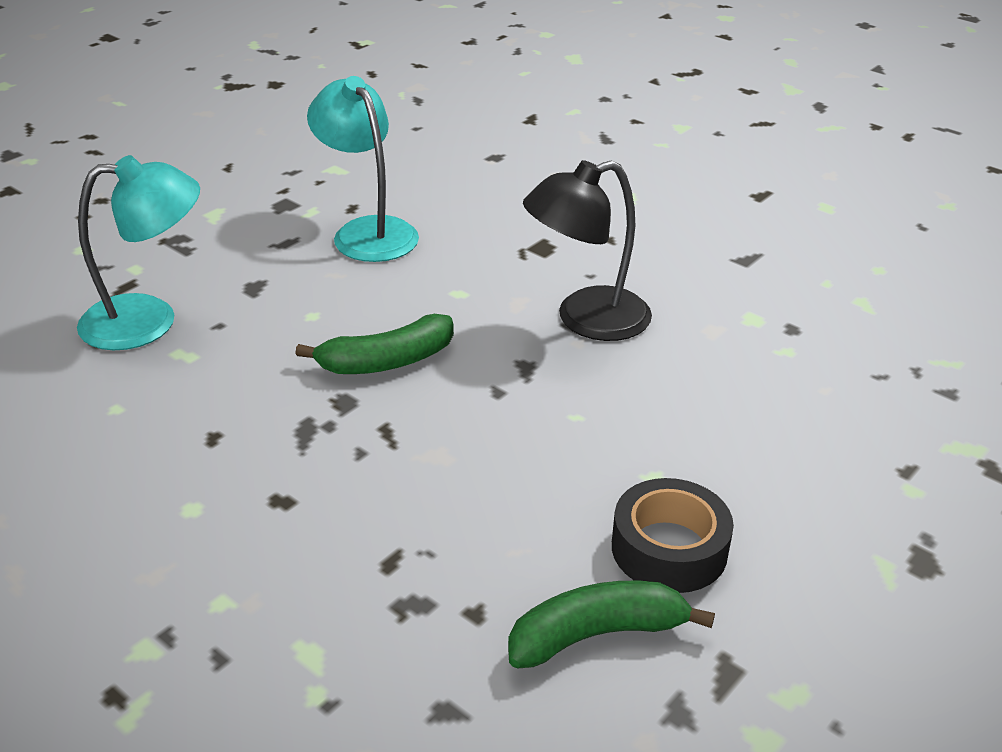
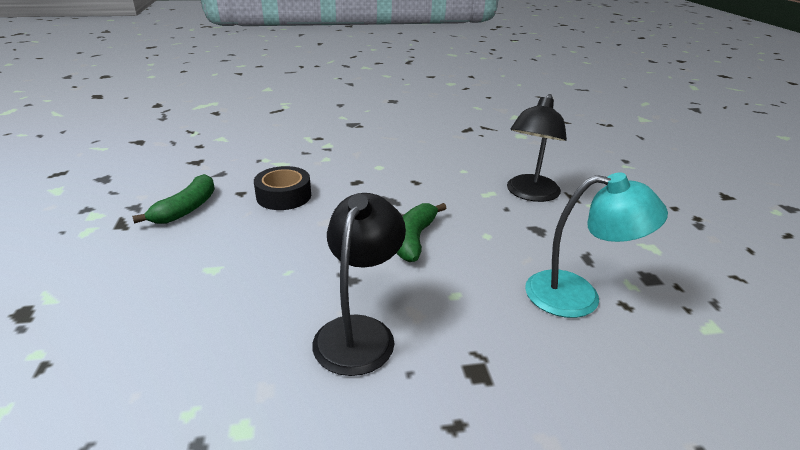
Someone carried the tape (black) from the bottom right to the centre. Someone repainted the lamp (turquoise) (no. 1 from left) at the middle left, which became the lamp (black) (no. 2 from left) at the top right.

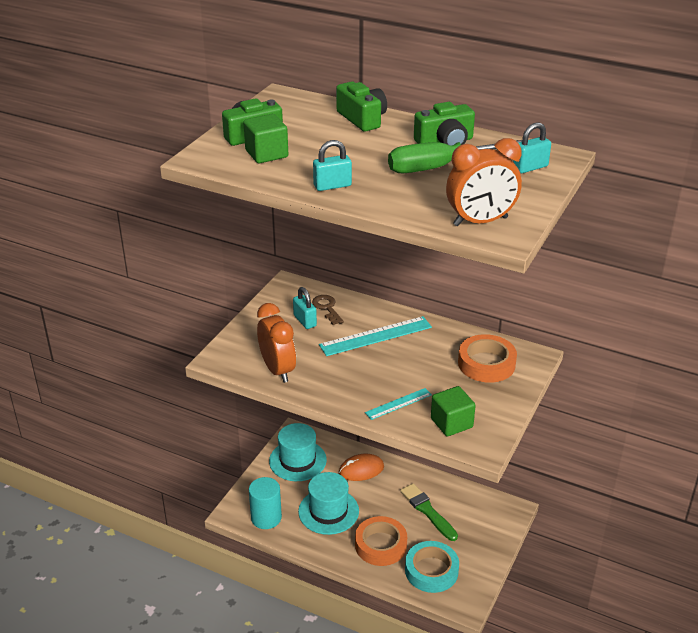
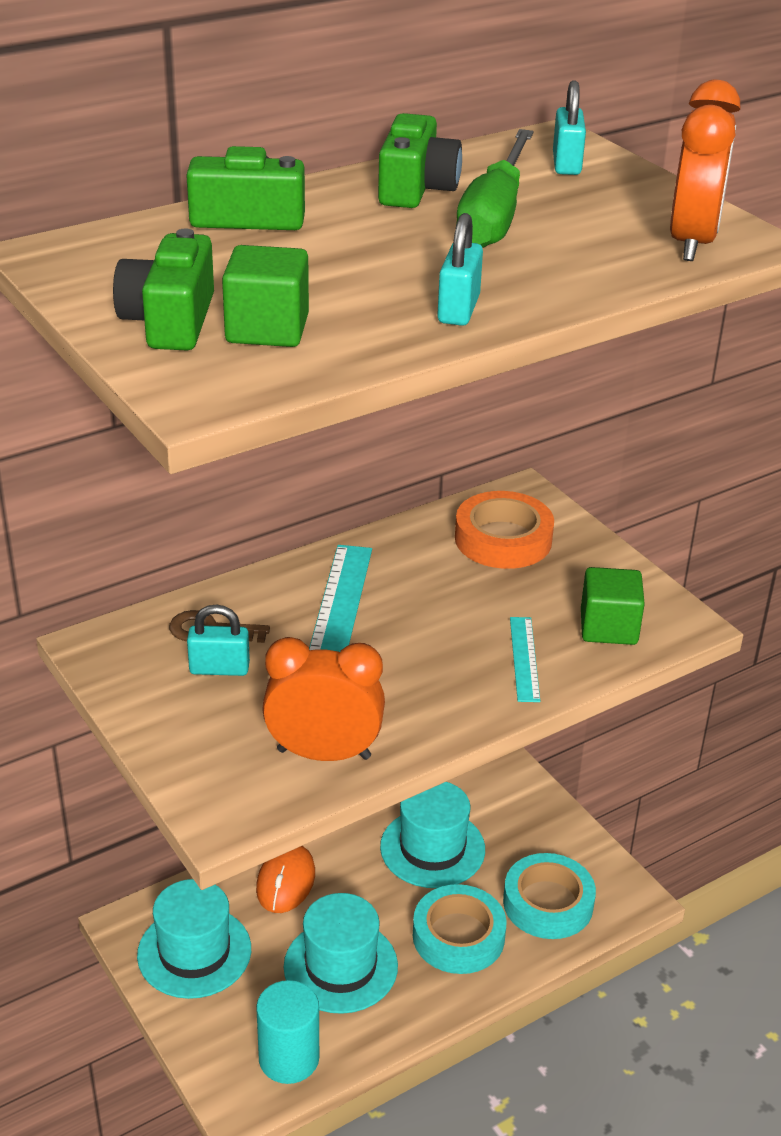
Someone swapped the brush (green) at the bottom centre for the hat (turquoise) (no. 3 from left) at the bottom centre. Someone repainted the tape (orange) (no. 1 from left) at the bottom centre, which became the tape (turquoise) (no. 1 from left) at the bottom centre.

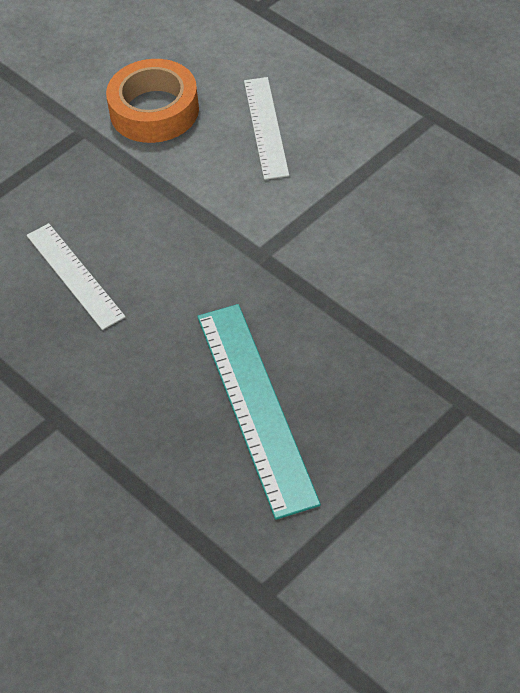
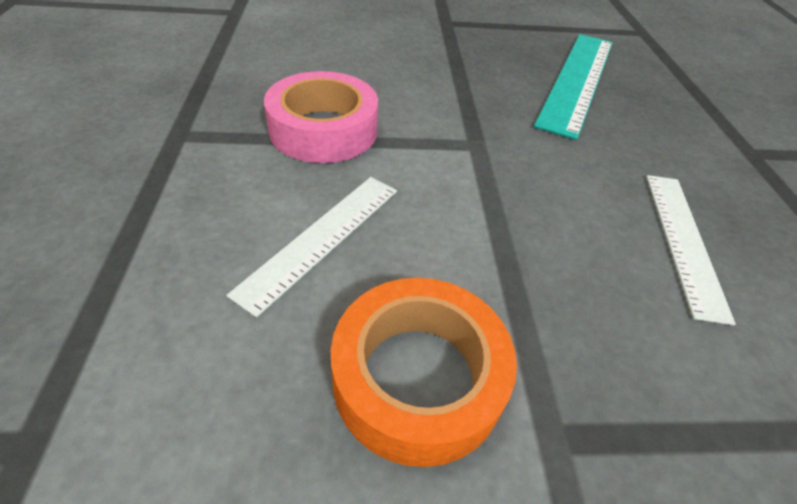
Someone put down the tape (pink) at the top centre.

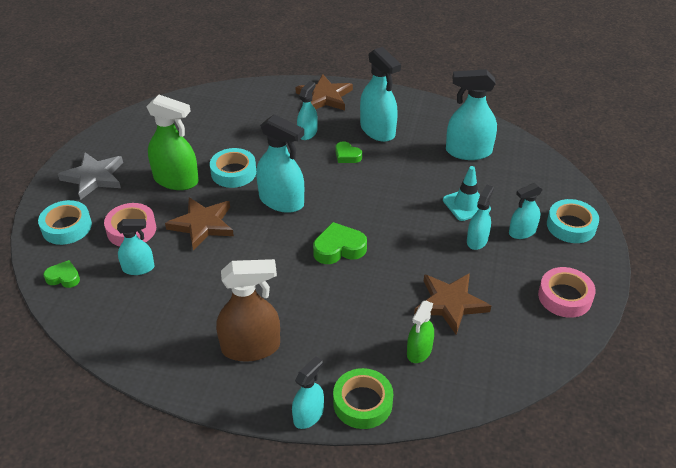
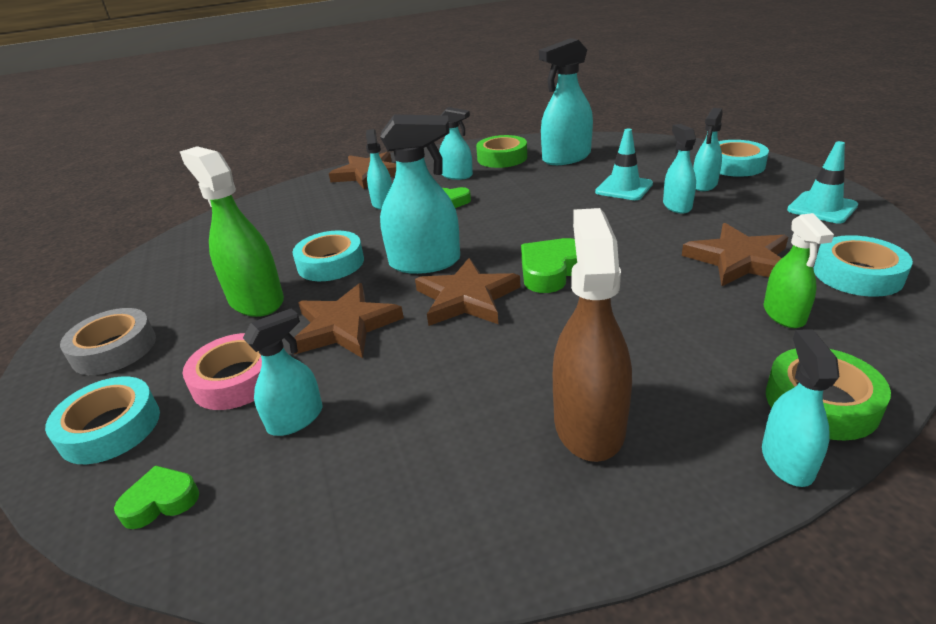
Someone put down the star (brown) (no. 3 from left) at the centre. Someone put down the tape (green) (no. 1 from left) at the top centre. Someone put down the tape (turquoise) (no. 4 from left) at the middle right. Someone swapped the star (grey) at the middle left for the tape (grey) at the middle left. Someone swapped the tape (pink) (no. 2 from left) at the middle right for the traffic cone (turquoise) (no. 2 from left) at the top right. Someone rotated the spray bottle (green) (no. 1 from left) at the top left by 120 degrees counterclockwise. Someone rotated the spray bottle (brown) at the centre by 45 degrees counterclockwise. Someone scaled the spray bottle (turquoise) (no. 5 from left in the first image) at the top centre by 0.59.

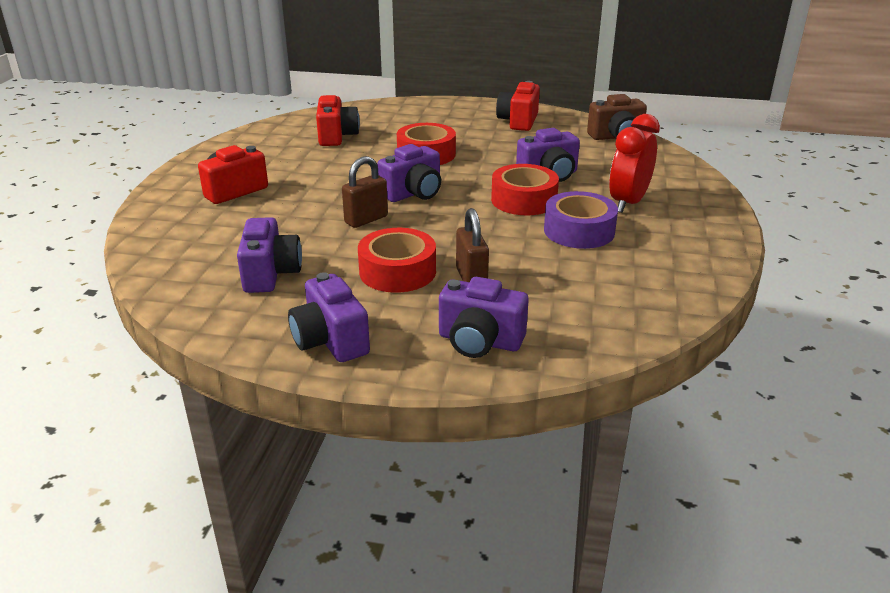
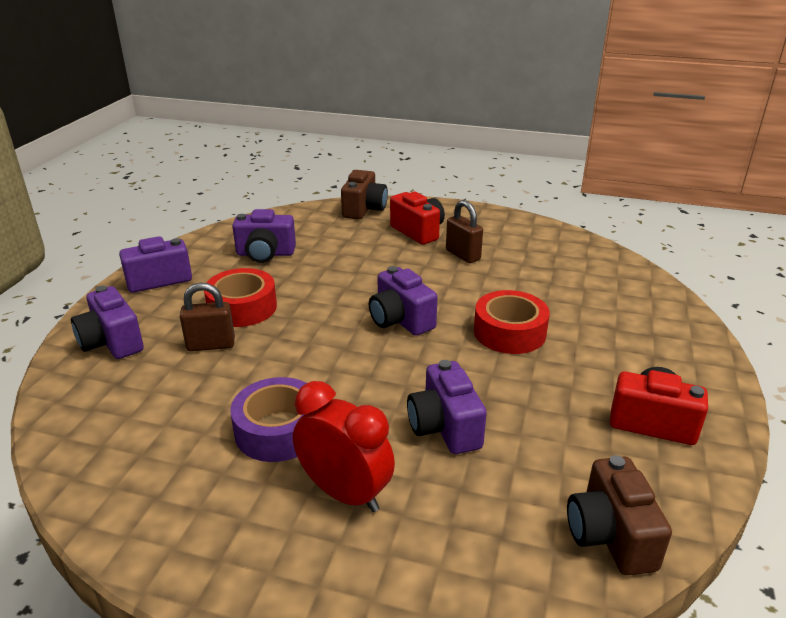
Someone took away the camera (red) (no. 2 from left) at the top centre. Someone took away the tape (red) (no. 3 from left) at the top centre. Someone put down the camera (brown) (no. 1 from left) at the top centre. Someone carried the padlock (brown) (no. 1 from left in the first image) from the top centre to the centre. Someone rotated the camera (purple) (no. 4 from left in the first image) at the centre by 60 degrees counterclockwise.

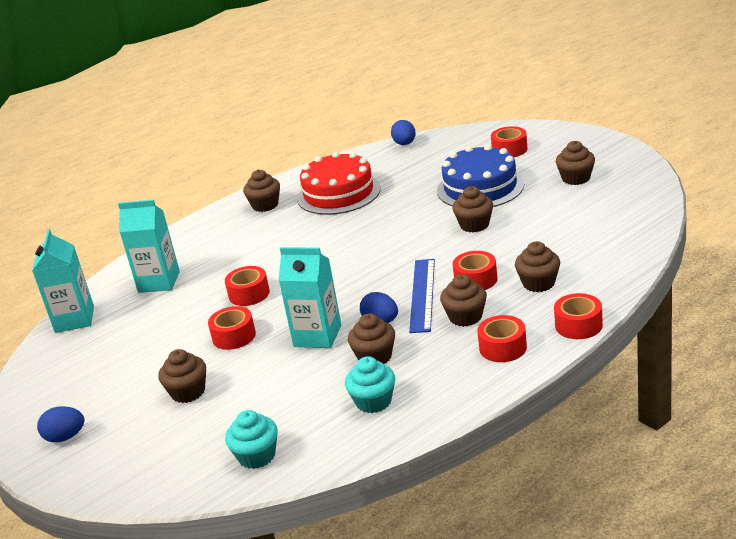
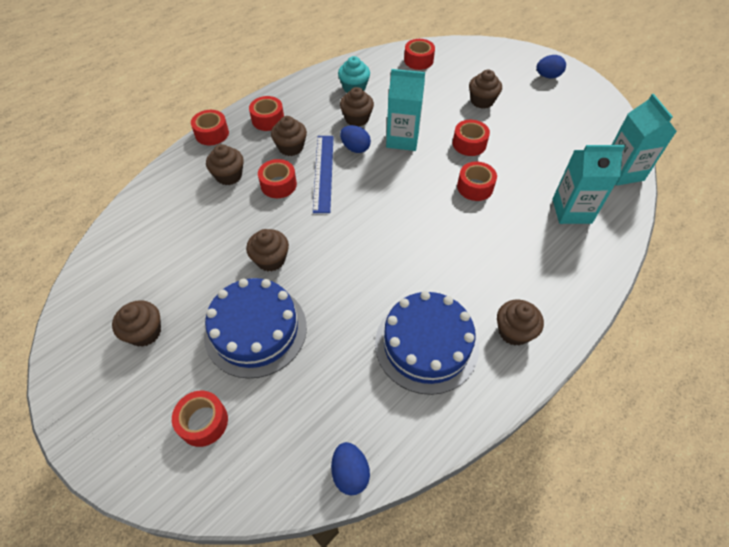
Someone swapped the cupcake (turquoise) (no. 1 from left) at the bottom centre for the tape (red) (no. 5 from left) at the top centre. Someone repainted the cake (red) at the centre, which became the cake (blue) (no. 2 from left) at the centre.

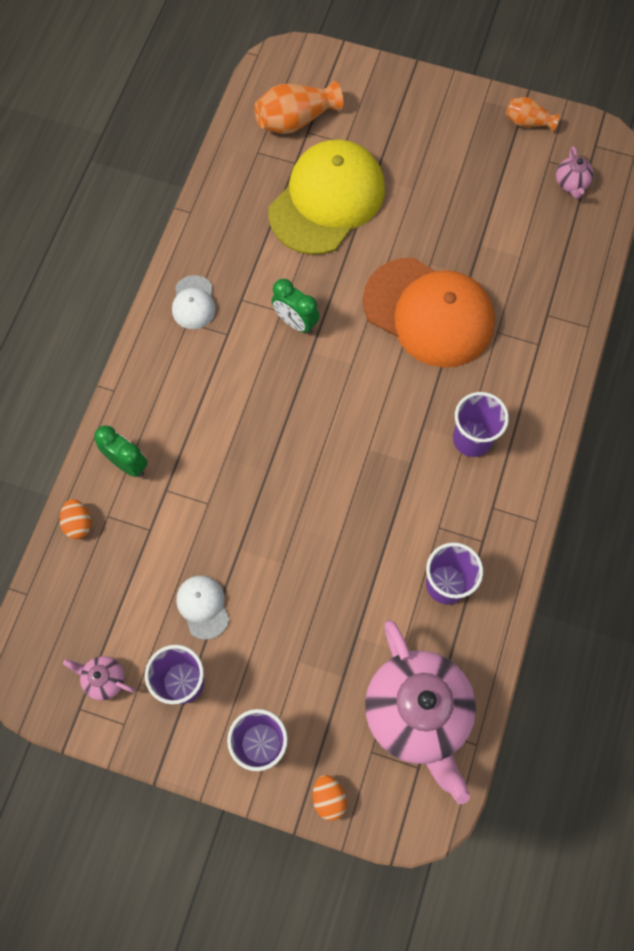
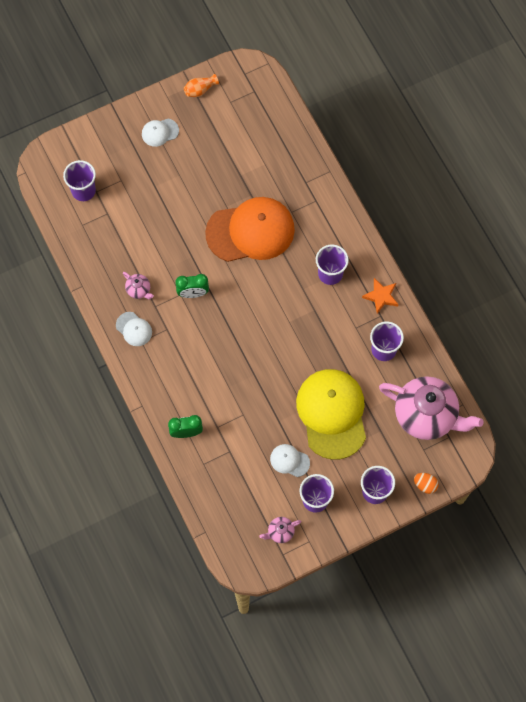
Someone took away the egg (orange) (no. 1 from left) at the middle left. Someone put down the cap (white) (no. 2 from left) at the top left. Someone put down the star (orange) at the middle right. Someone carried the cap (yellow) from the top centre to the centre. Someone carried the teapot (pink) (no. 3 from left in the first image) from the top right to the middle left. Someone swapped the vase (orange) (no. 1 from left) at the top centre for the cup (purple) (no. 1 from left) at the top left.

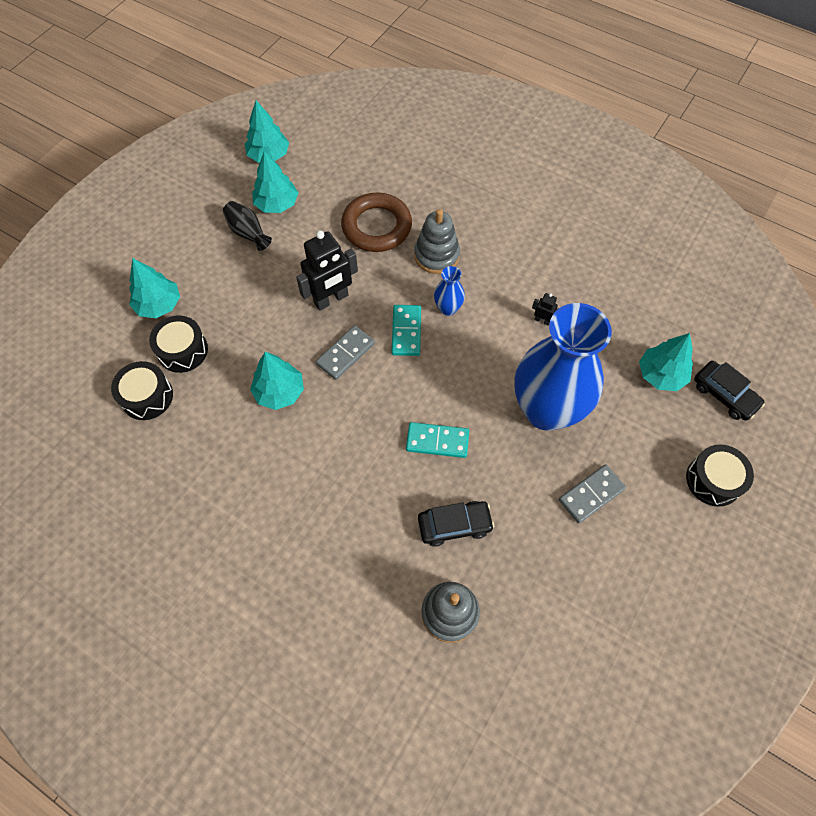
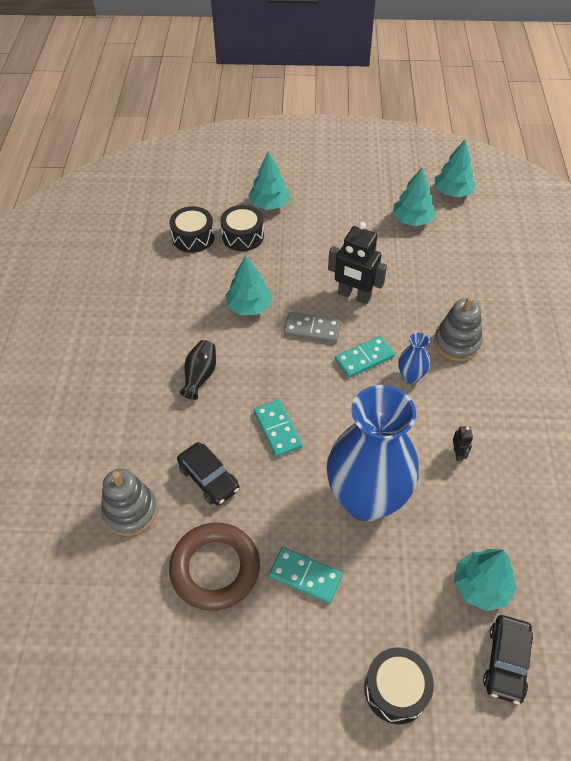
Someone carried the vase (black) from the top left to the centre. Someone carried the ring (brown) from the top centre to the bottom centre. Someone repainted the domino (grey) (no. 2 from left) at the middle right, which became the domino (turquoise) (no. 2 from left) at the bottom centre.

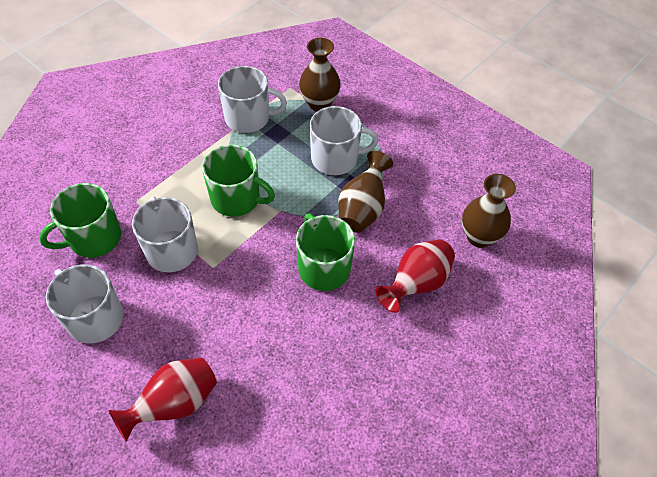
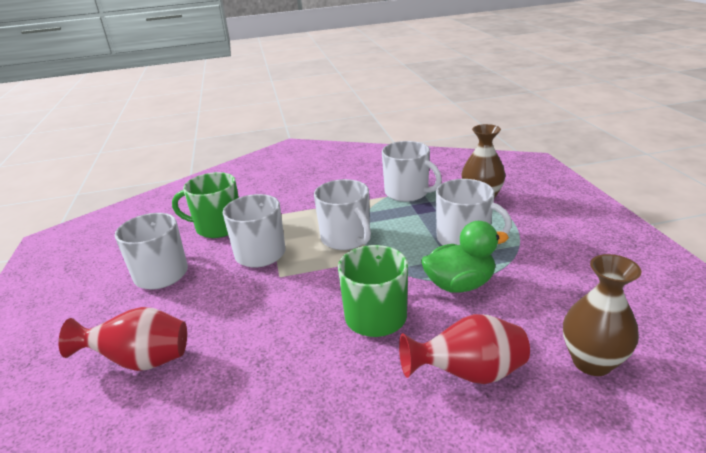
Someone swapped the vase (brown) (no. 2 from left) at the centre for the duck (green) at the centre. Someone repainted the mug (green) (no. 2 from left) at the centre, which became the mug (white) (no. 3 from left) at the centre.

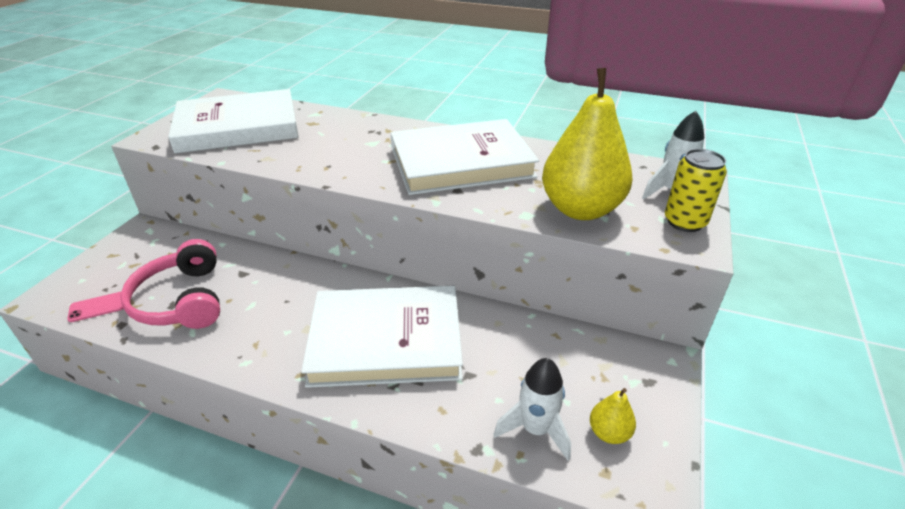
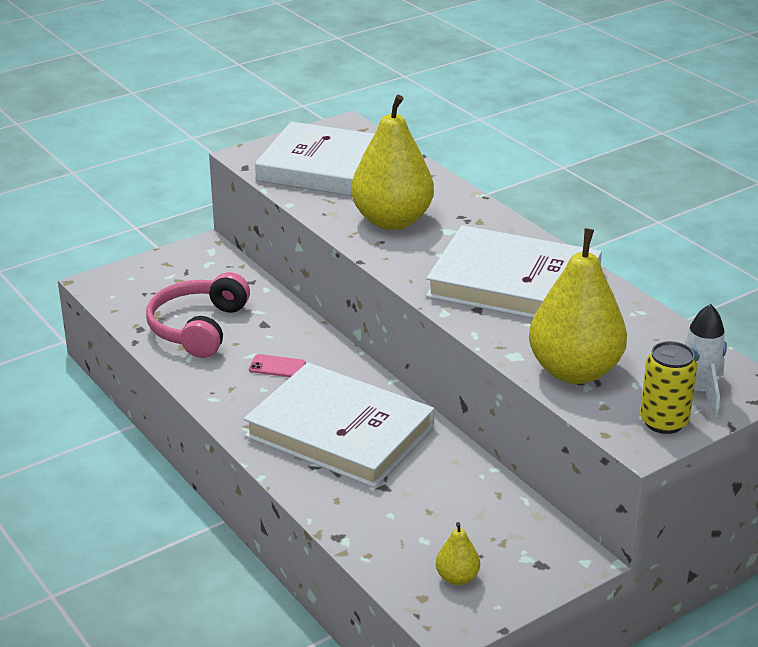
Someone took away the rocket (white) (no. 1 from left) at the bottom centre. Someone put down the pear (yellow) (no. 1 from left) at the top centre. Someone carried the phone (pink) from the middle left to the centre.

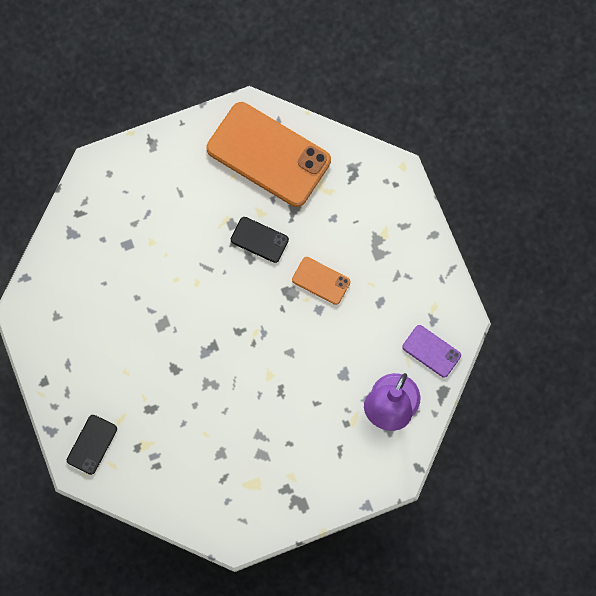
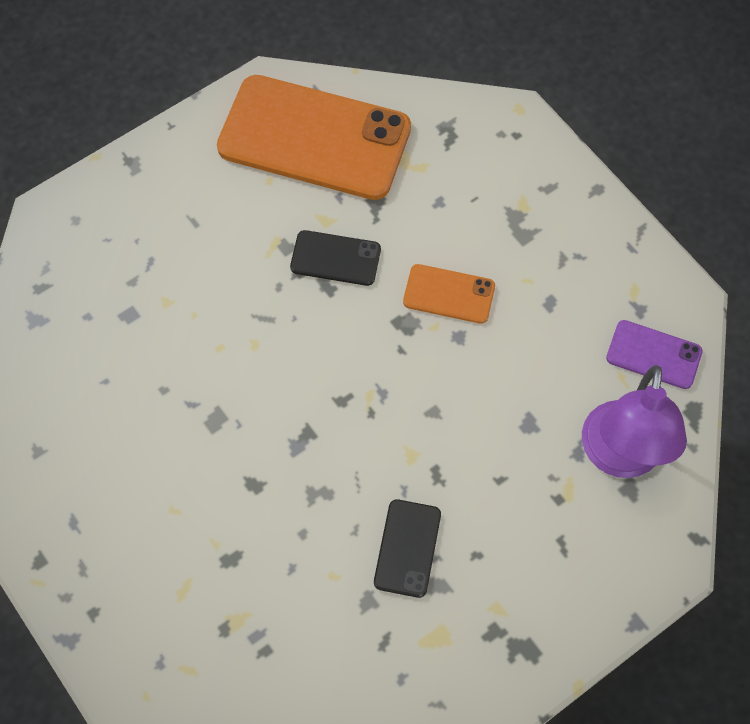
Someone carried the phone (black) (no. 1 from left in the first image) from the bottom left to the bottom centre.

